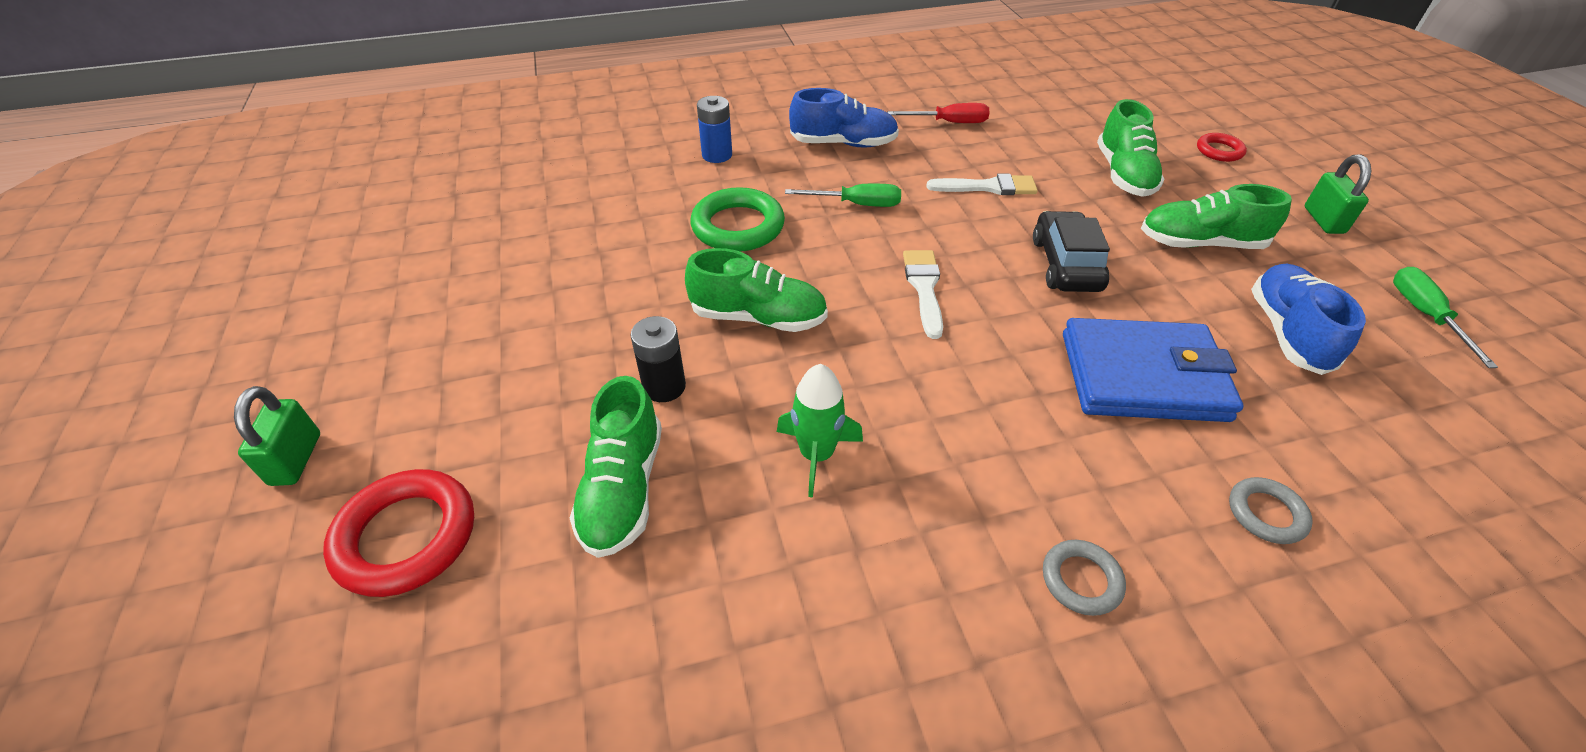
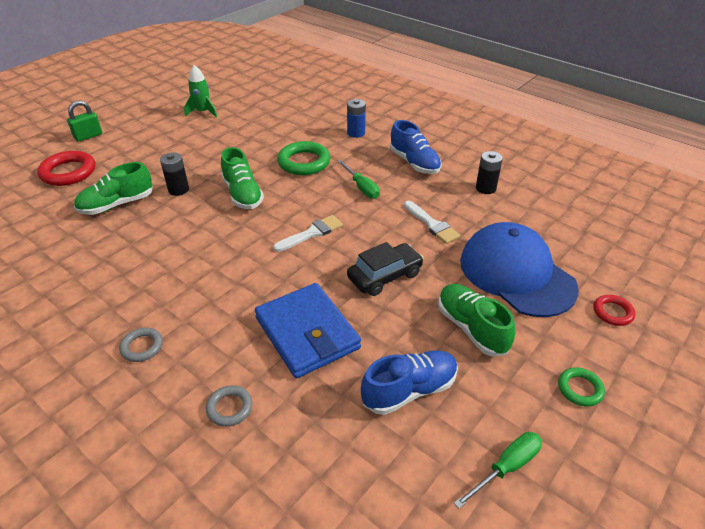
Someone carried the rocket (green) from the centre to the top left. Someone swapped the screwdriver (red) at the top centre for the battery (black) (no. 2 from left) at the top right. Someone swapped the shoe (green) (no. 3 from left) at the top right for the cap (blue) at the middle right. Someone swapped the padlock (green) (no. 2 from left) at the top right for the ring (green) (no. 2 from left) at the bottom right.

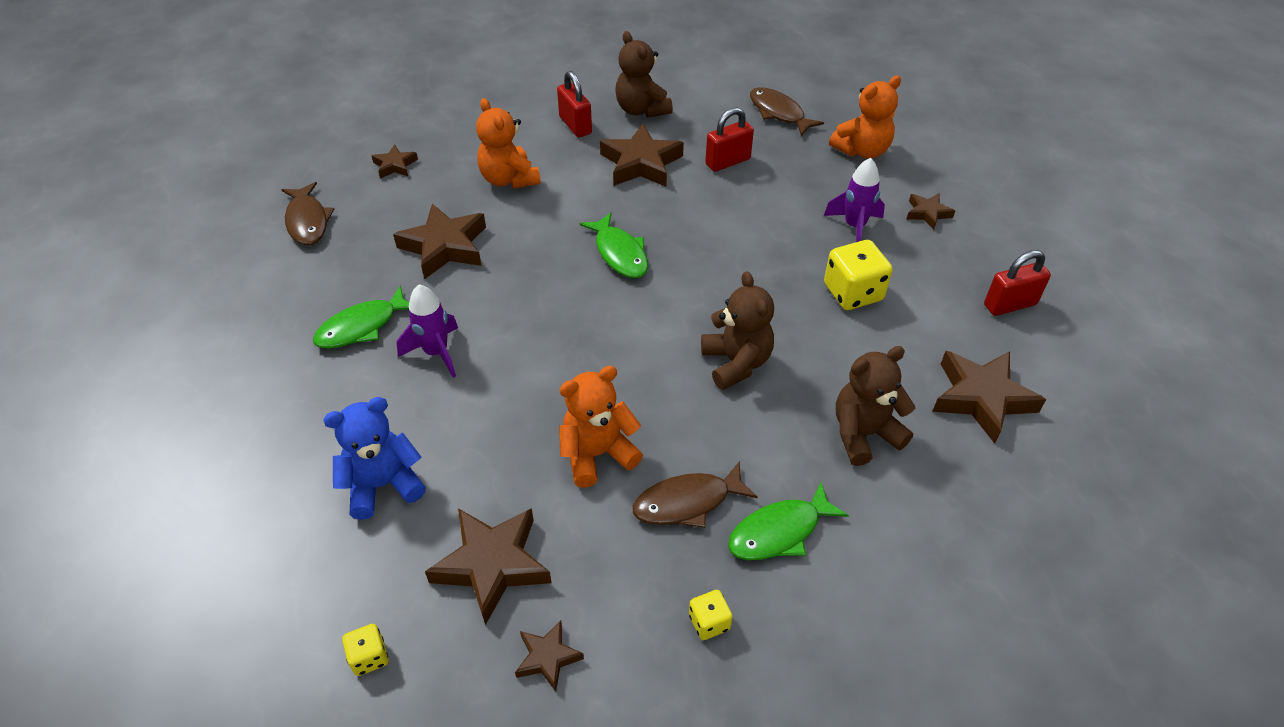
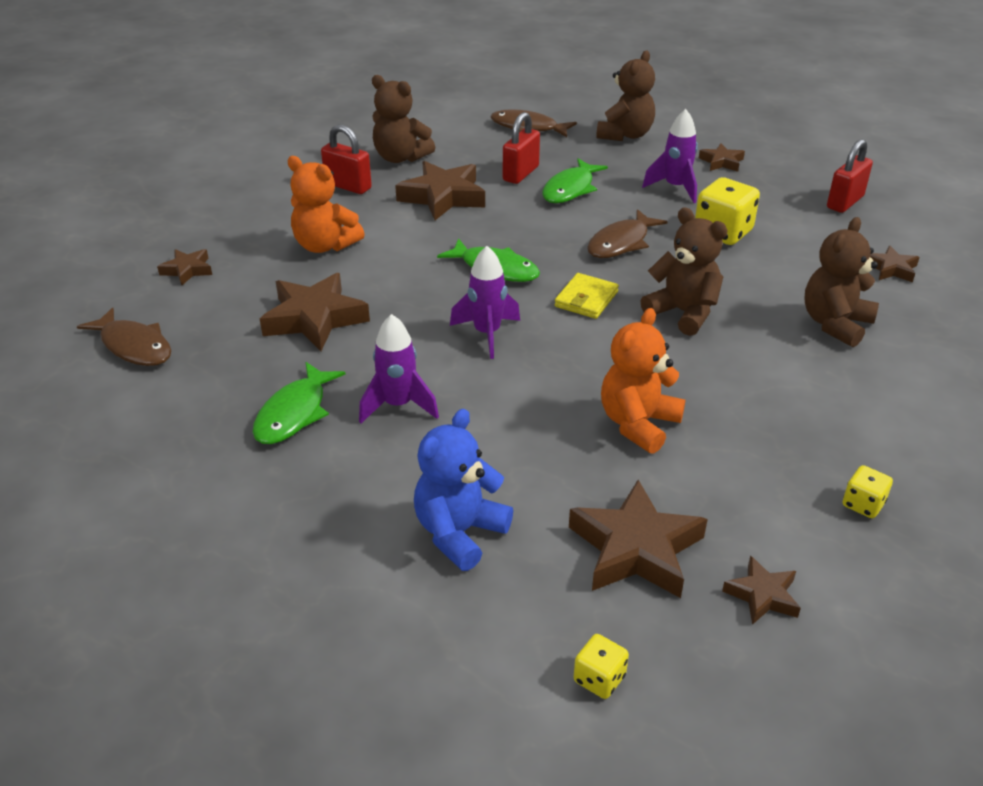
Someone put down the rocket (purple) (no. 2 from left) at the centre. Someone put down the wallet (yellow) at the centre. Someone carried the fish (brown) (no. 2 from left in the first image) from the bottom centre to the top centre. Someone carried the fish (green) (no. 3 from left) from the bottom centre to the top centre. Someone repainted the teddy bear (orange) (no. 3 from left) at the top right, which became the teddy bear (brown) (no. 2 from left) at the top centre. Someone scaled the star (brown) (no. 7 from left) at the middle right by 0.53.

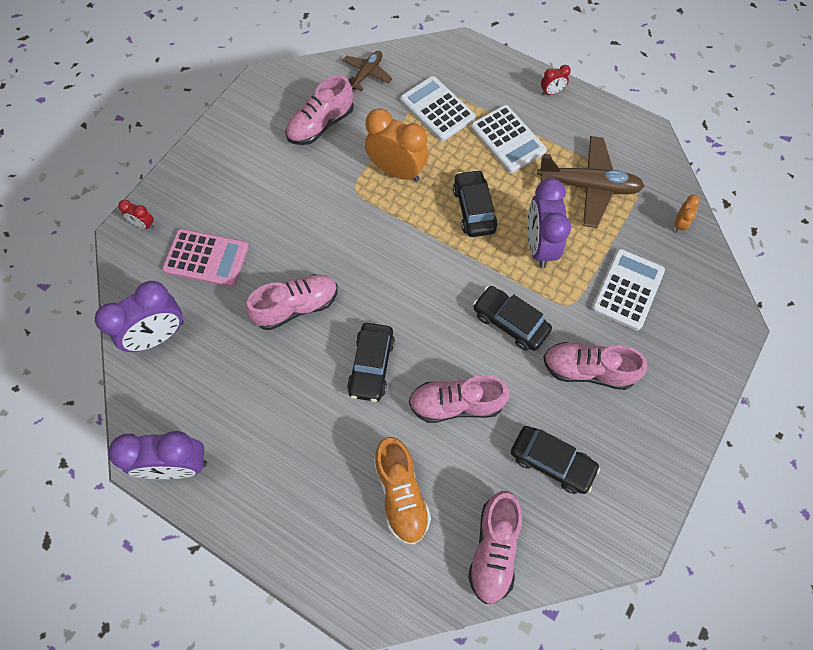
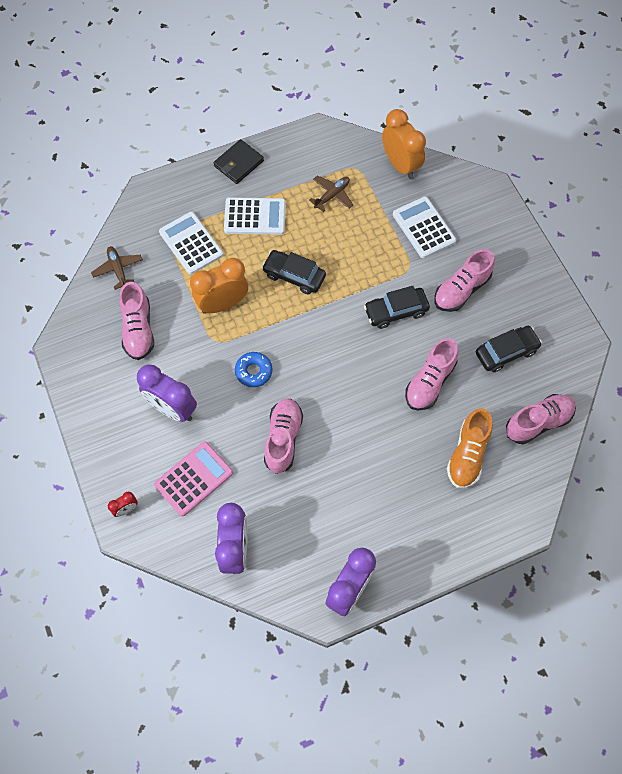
Someone took away the car (black) (no. 1 from left) at the centre. Someone put down the donut (blue) at the centre. Someone carried the clock (purple) (no. 3 from left in the first image) from the middle right to the middle left. Someone swapped the clock (red) (no. 2 from left) at the top right for the wallet (black) at the top centre. Someone rotated the shoe (orange) at the bottom centre by 90 degrees clockwise. Someone rotated the calculator (white) (no. 1 from left) at the top centre by 60 degrees clockwise. Someone rotated the shoe (pink) (no. 4 from left in the first image) at the bottom centre by 75 degrees counterclockwise. Someone scaled the plane (brown) (no. 2 from left) at the top right by 0.56. Someone scaled the clock (orange) (no. 2 from left) at the top right by 2.18.

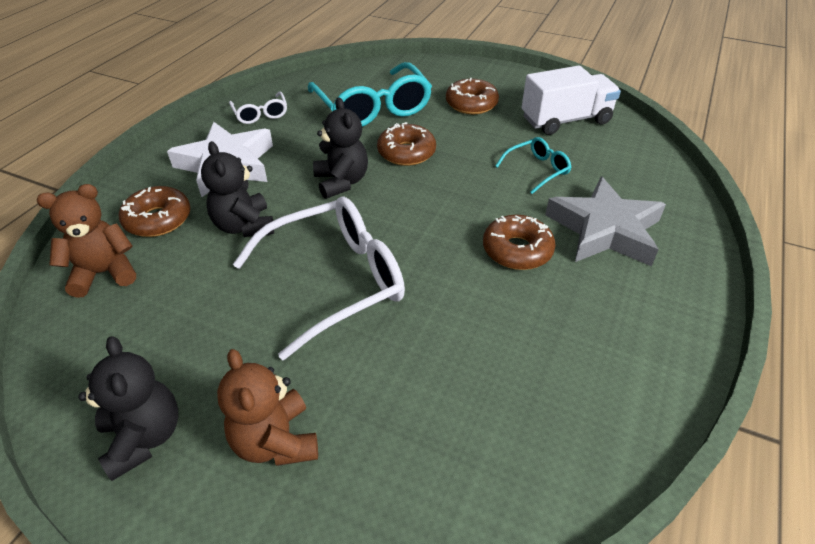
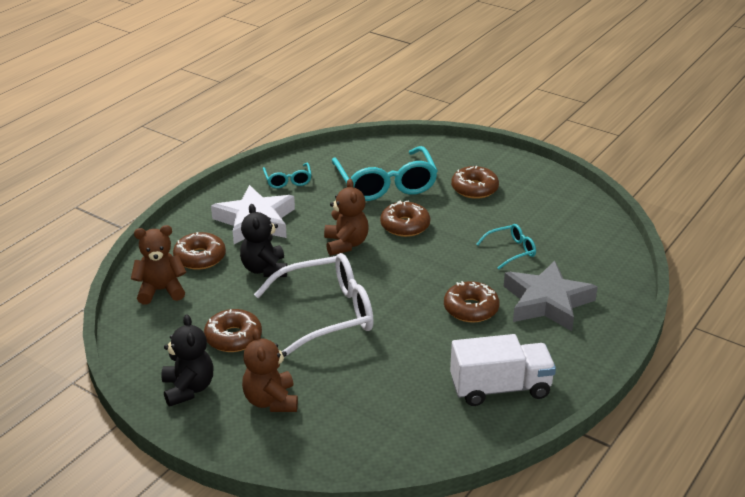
Someone put down the donut (brown) (no. 2 from left) at the middle left. Someone carried the truck (white) from the top right to the bottom right. Someone repainted the glasses (white) (no. 1 from left) at the top left, which became the glasses (turquoise) (no. 1 from left) at the centre. Someone repainted the teddy bear (black) (no. 3 from left) at the top centre, which became the teddy bear (brown) (no. 3 from left) at the centre.

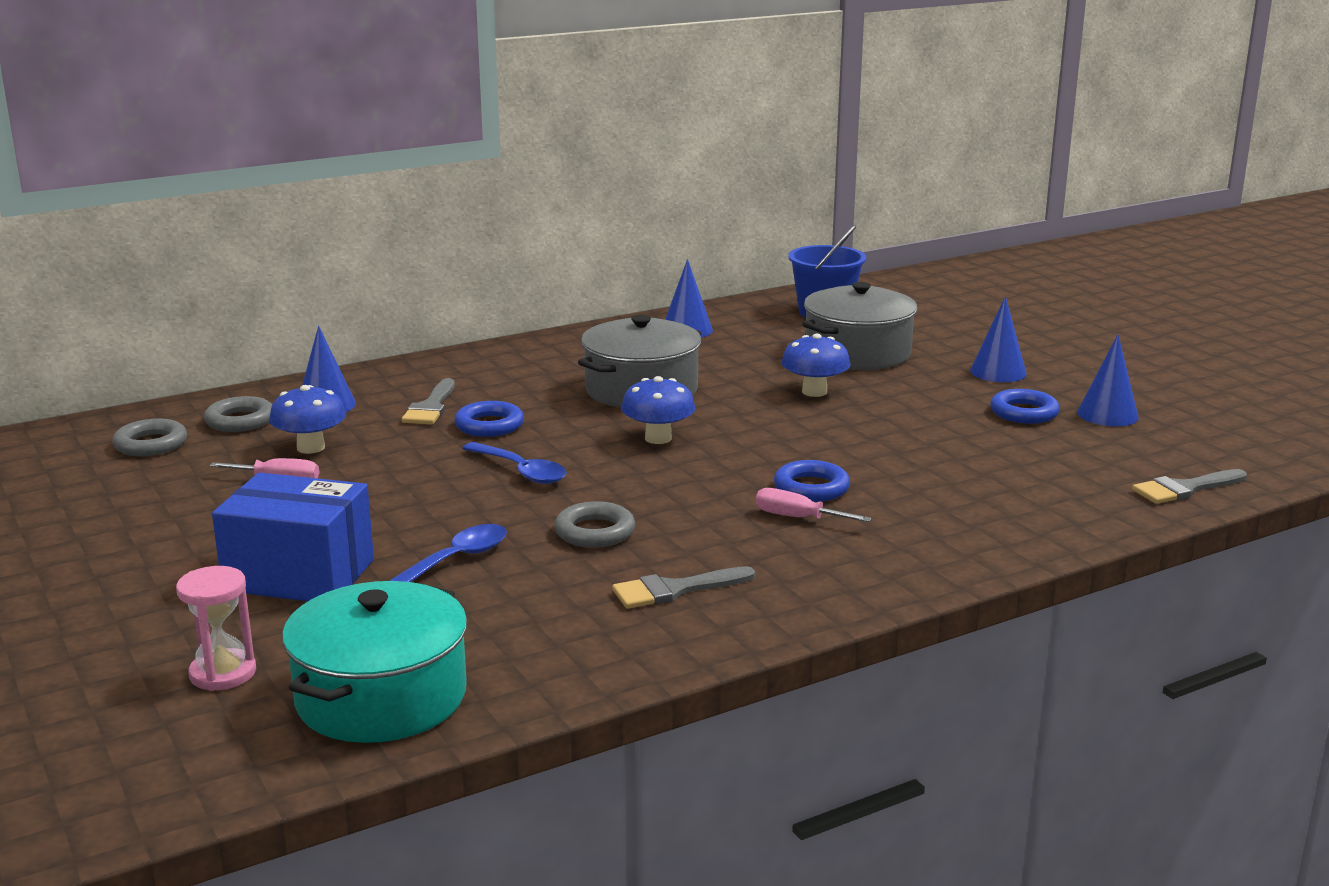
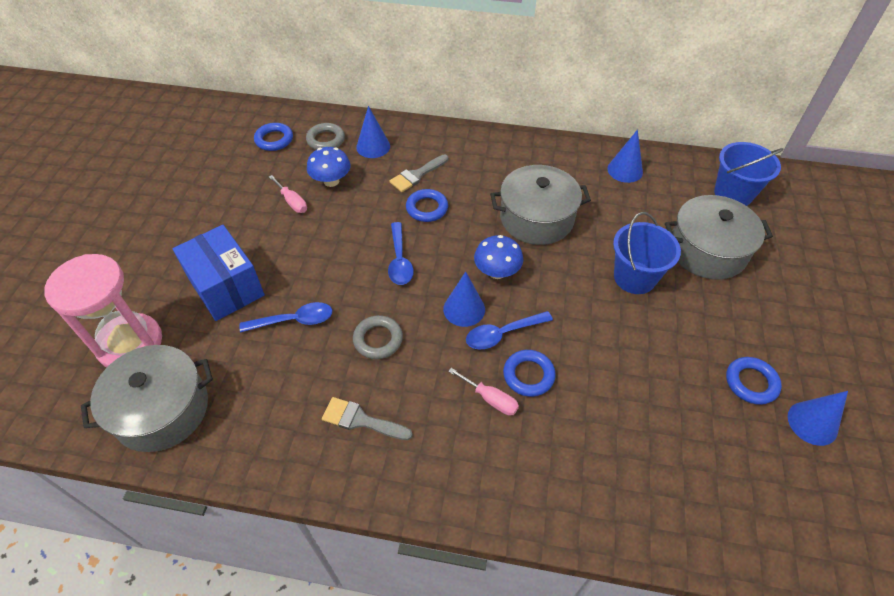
Someone took away the brush (grey) (no. 3 from left) at the middle right. Someone put down the spoon (blue) (no. 3 from left) at the centre. Someone carried the cone (blue) (no. 3 from left in the first image) from the middle right to the centre. Someone swapped the mushroom (blue) (no. 3 from left) at the centre for the bucket (blue) (no. 1 from left) at the middle right. Someone repainted the ring (grey) (no. 1 from left) at the middle left, which became the ring (blue) (no. 1 from left) at the top left. Someone repainted the pot (turquoise) at the bottom left, which became the pot (grey) (no. 1 from left) at the bottom left. Someone rotated the screwdriver (pink) (no. 2 from left) at the centre by 150 degrees clockwise. Someone scaled the hourglass (pink) at the bottom left by 1.87.

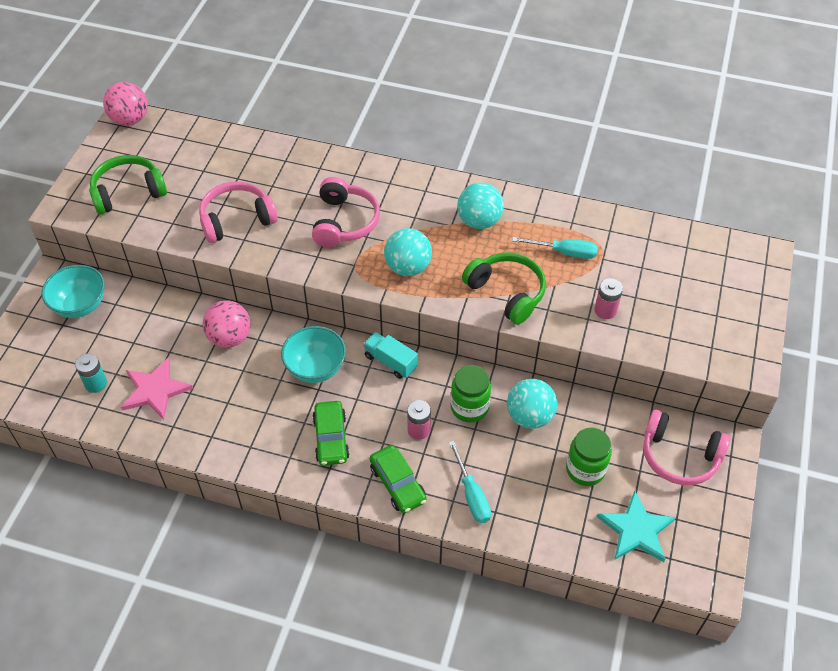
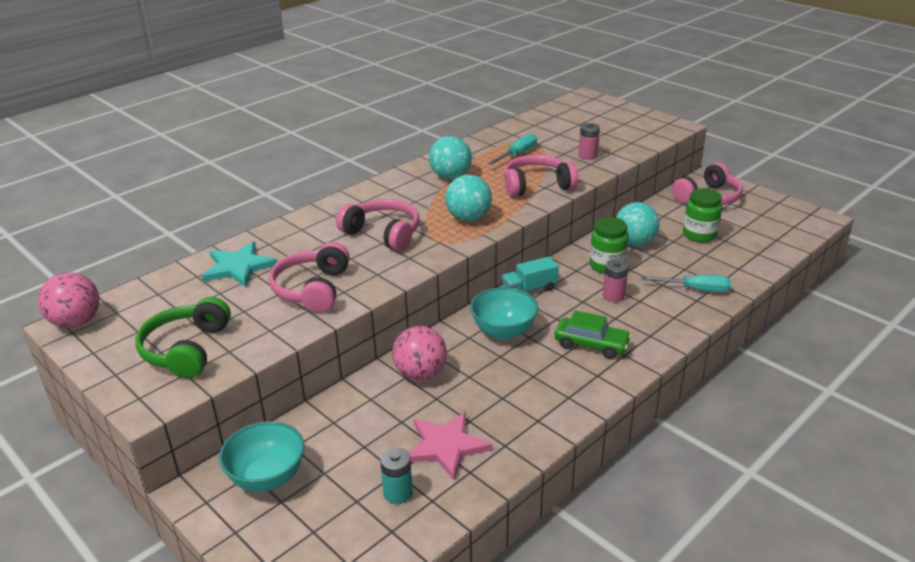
Someone took away the car (green) (no. 2 from left) at the bottom centre. Someone carried the star (turquoise) from the bottom right to the middle left. Someone repainted the headphones (green) (no. 2 from left) at the centre, which became the headphones (pink) (no. 3 from left) at the top centre.

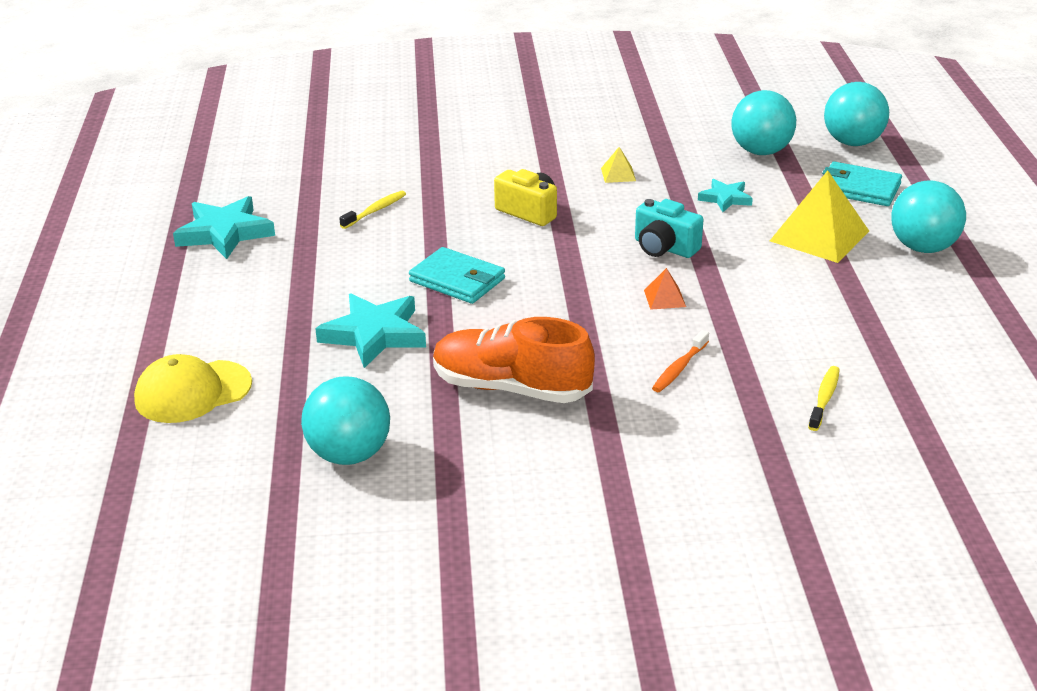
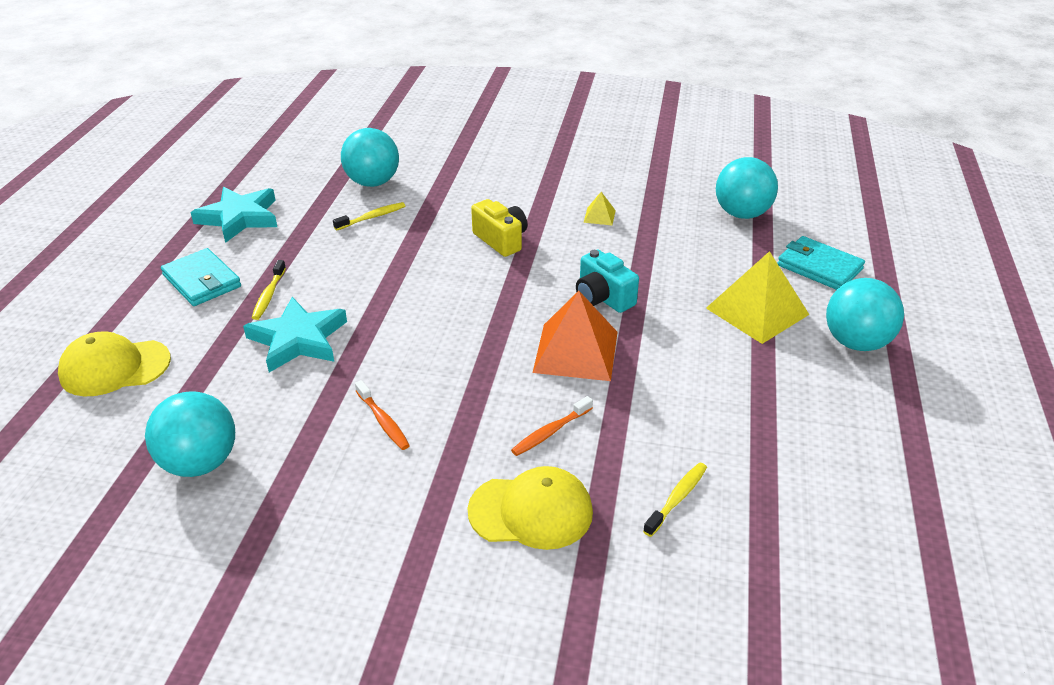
Someone took away the star (turquoise) (no. 3 from left) at the top right. Someone put down the toothbrush (yellow) (no. 1 from left) at the middle left. Someone put down the cap (yellow) (no. 2 from left) at the bottom centre. Someone carried the wallet (turquoise) (no. 1 from left) from the centre to the middle left. Someone carried the ball (turquoise) (no. 3 from left in the first image) from the top right to the top centre. Someone swapped the shoe (orange) at the centre for the toothbrush (orange) (no. 1 from left) at the centre. Someone scaled the pyramid (orange) at the centre by 2.20.

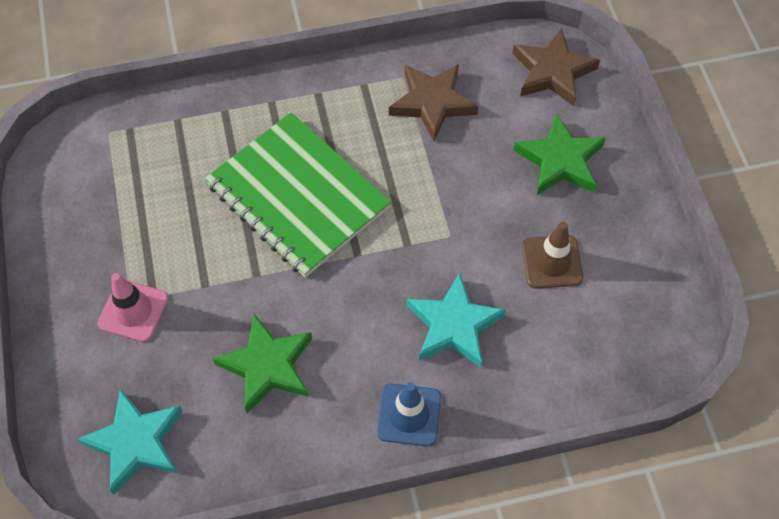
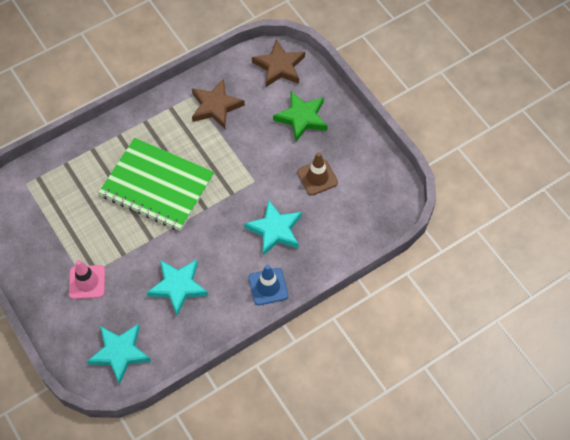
Someone repainted the star (green) (no. 1 from left) at the bottom centre, which became the star (turquoise) (no. 2 from left) at the middle left.

